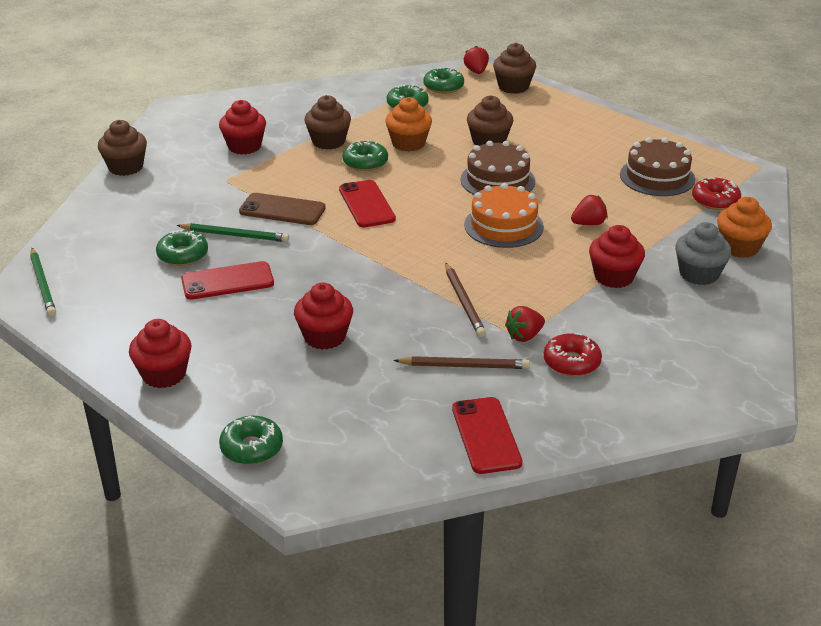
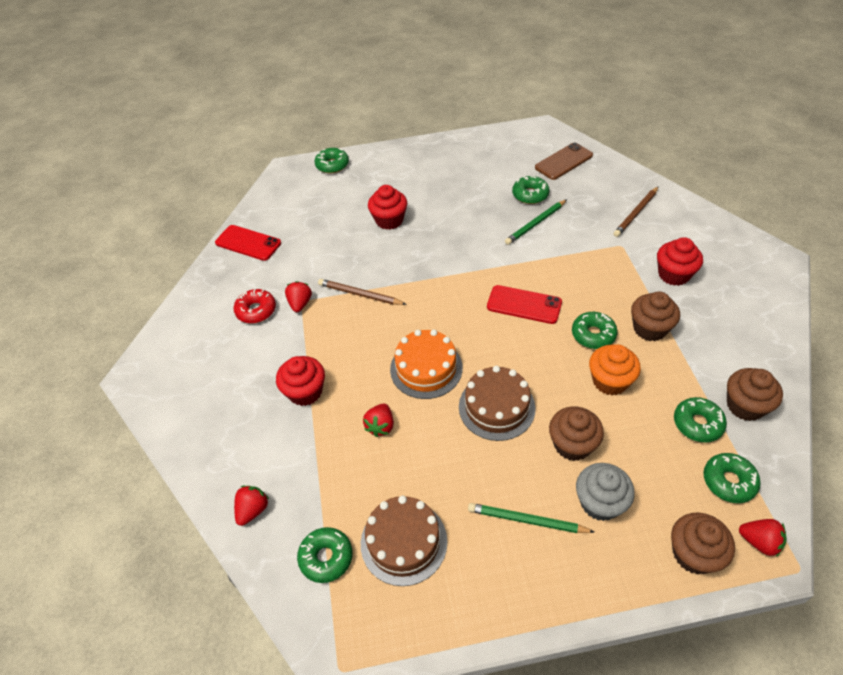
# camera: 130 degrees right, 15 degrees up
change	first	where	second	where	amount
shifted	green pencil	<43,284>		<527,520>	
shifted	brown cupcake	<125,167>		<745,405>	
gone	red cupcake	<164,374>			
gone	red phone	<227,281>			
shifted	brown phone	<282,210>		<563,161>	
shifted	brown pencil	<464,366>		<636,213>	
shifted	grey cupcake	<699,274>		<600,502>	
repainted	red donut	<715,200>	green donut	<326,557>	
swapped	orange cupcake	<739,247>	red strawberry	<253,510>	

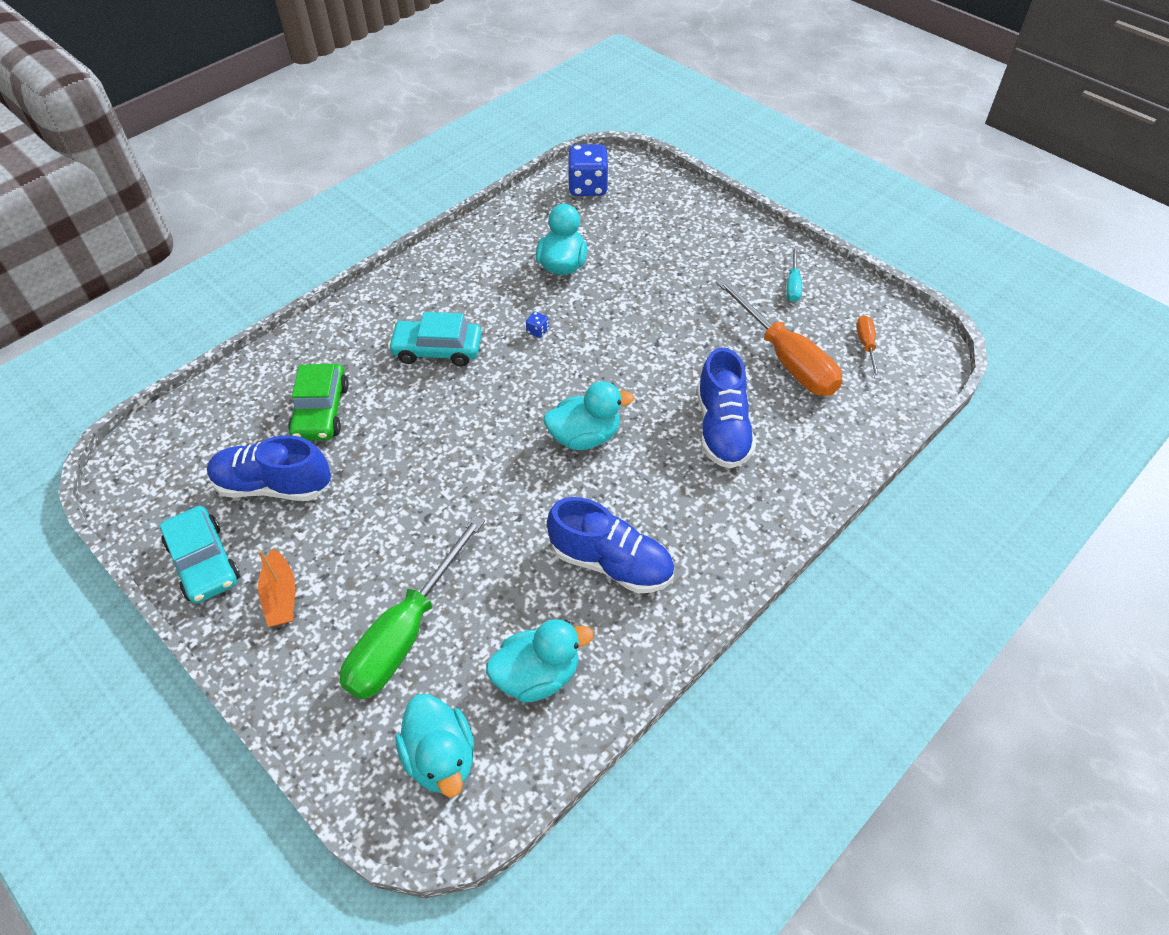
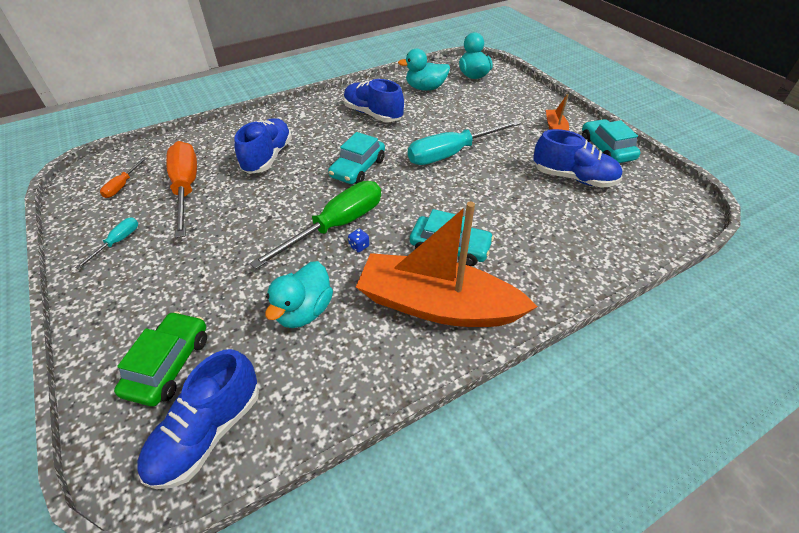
# camera: 165 degrees left, 5 degrees down
change	first	where	second	where	amount
shifted	green car	<321,411>		<169,364>	
shifted	green screwdriver	<405,632>		<336,226>	
swapped	turquoise duck	<585,436>	turquoise car	<358,168>	
swapped	blue dice	<588,187>	blue shoe	<208,432>	
new			orange boat	<437,305>	
new			turquoise screwdriver	<451,153>	

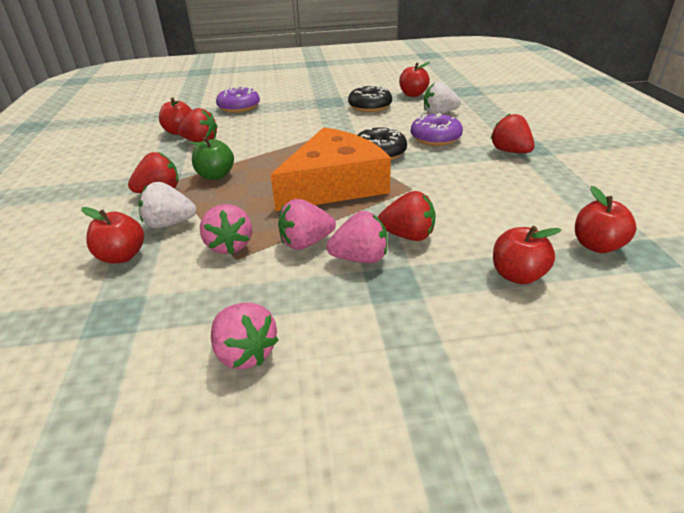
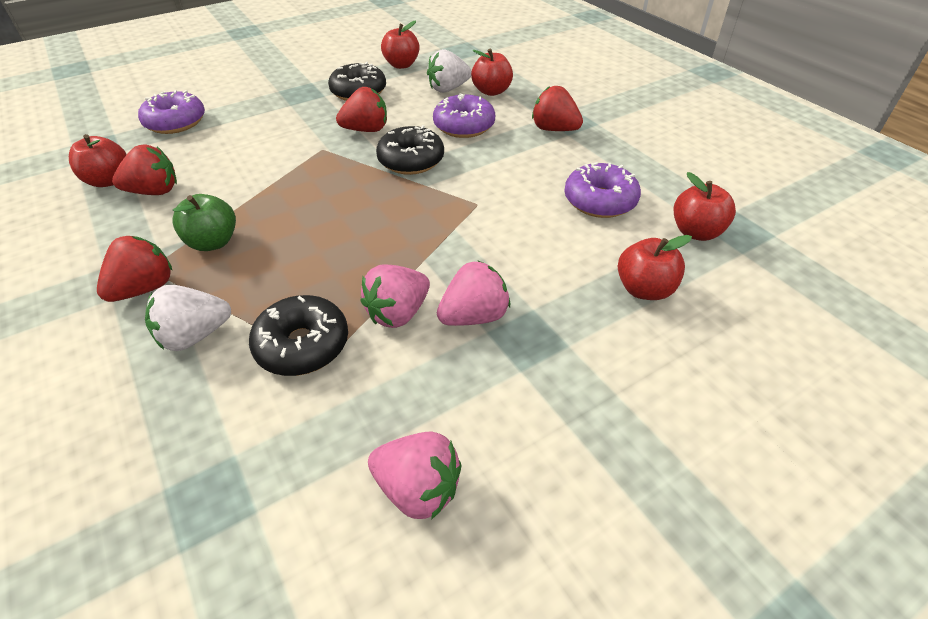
# camera: 25 degrees left, 10 degrees up
change	first	where	second	where	amount
shifted	red apple	<122,256>		<491,91>	
swapped	pink strawberry	<229,245>	black donut	<303,345>	
gone	orange cheese	<334,185>			
shifted	red strawberry	<408,235>		<366,130>	
new			purple donut	<599,201>	

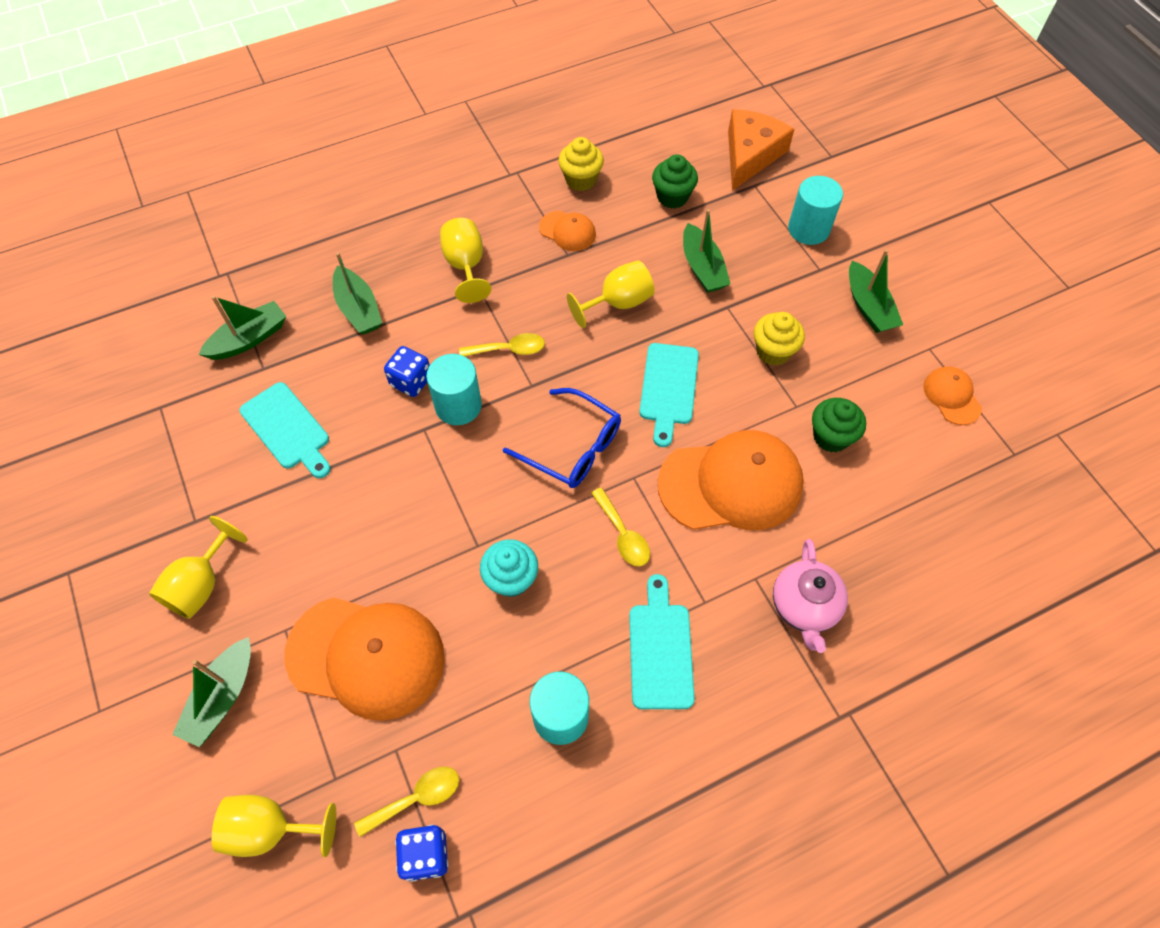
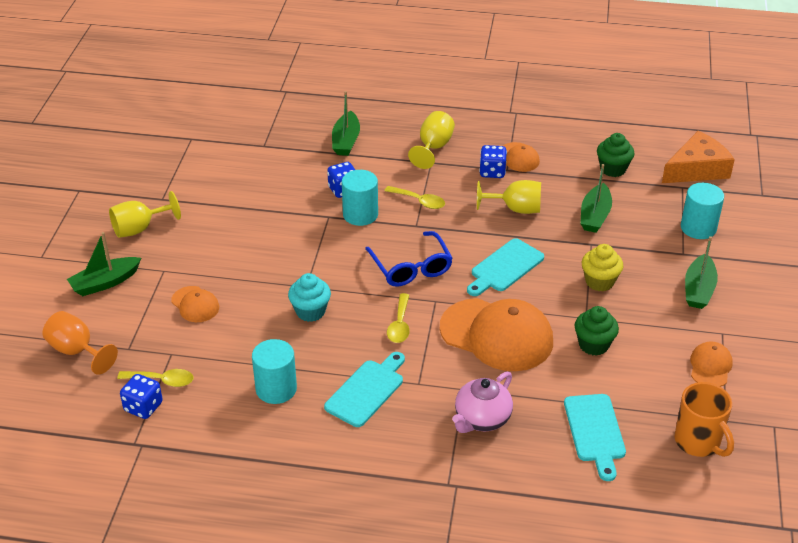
# camera: 35 degrees right, 20 degrees down
change	first	where	second	where	amount
gone	green boat	<249,339>			
repainted	yellow goblet	<270,829>	orange goblet	<77,351>	
shifted	turquoise cutting board	<287,429>		<595,431>	
scaled	orange cap	<366,656>		<195,304>	x0.48
gone	yellow cupcake	<581,180>			
new			blue dice	<492,172>	
new			orange mug	<698,442>	

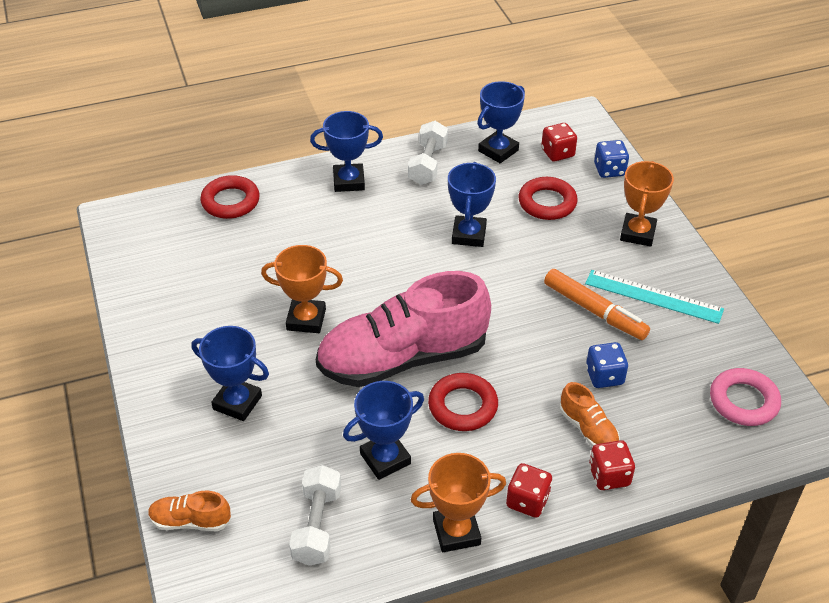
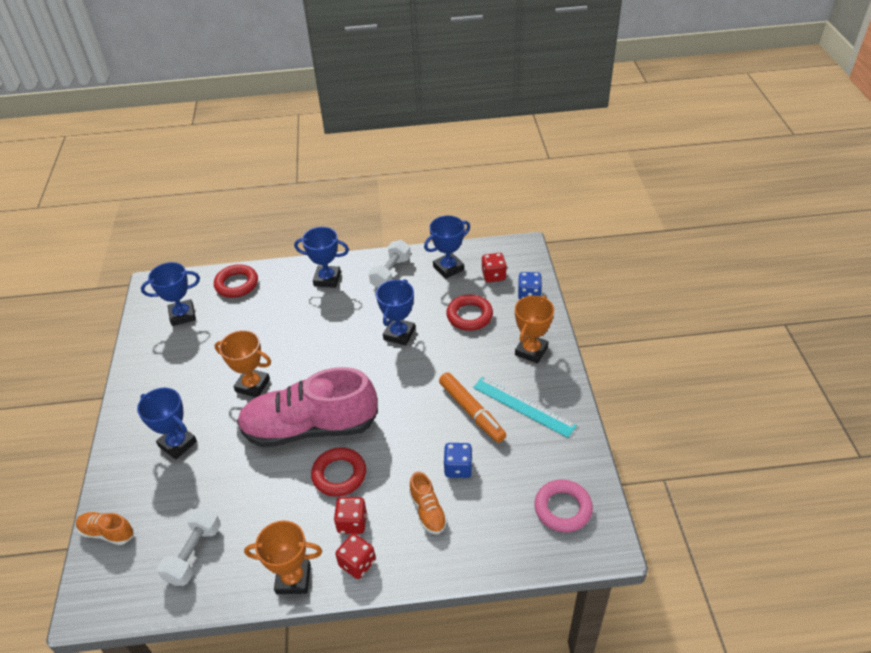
# camera: 15 degrees right, 0 degrees up
change	first	where	second	where	amount
shifted	blue trophy	<385,458>		<182,315>	
shifted	red dice	<609,476>		<352,523>	

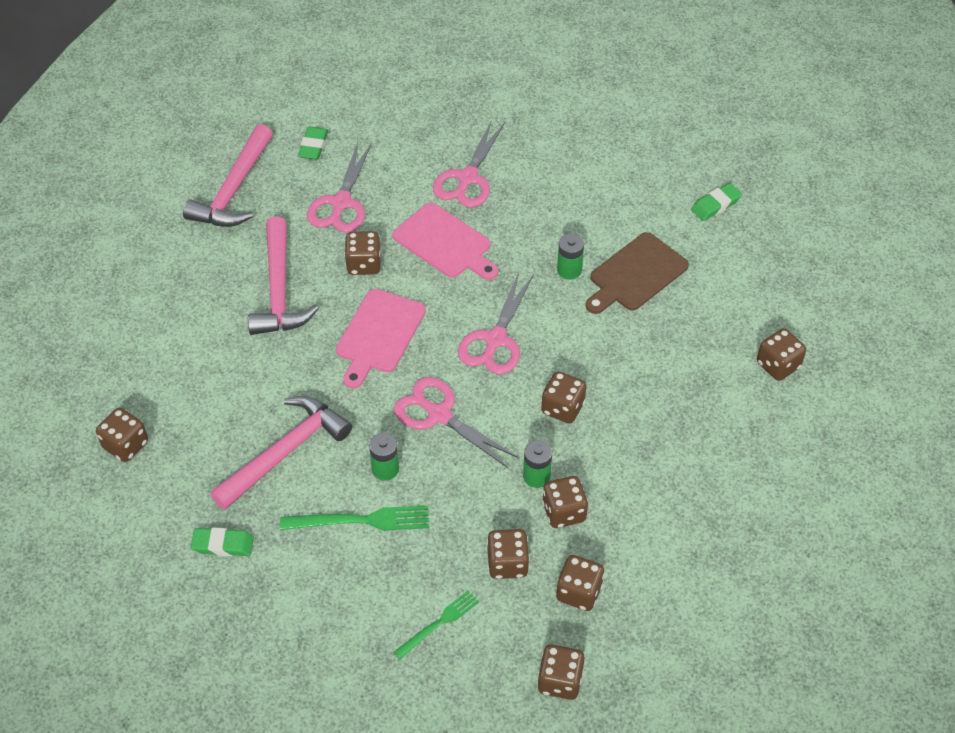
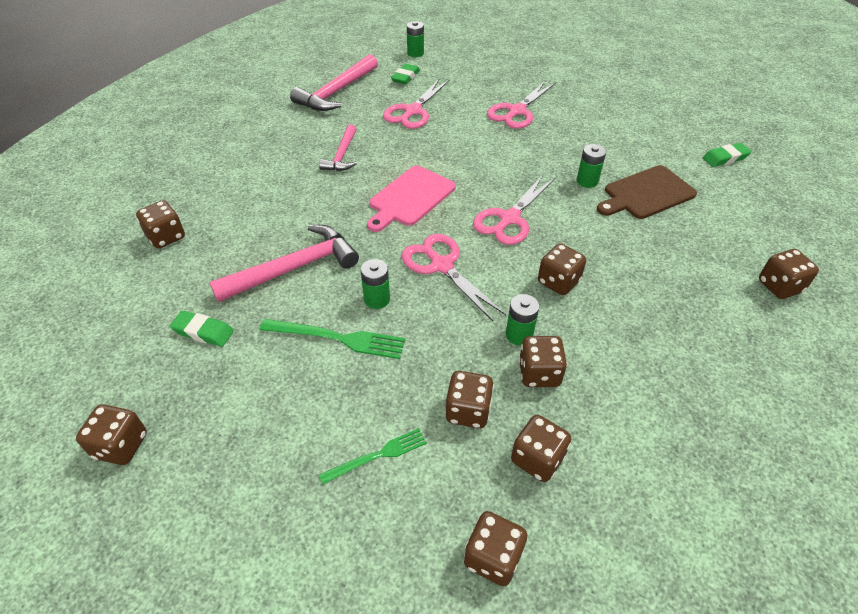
# camera: 15 degrees right, 5 degrees down
change	first	where	second	where	amount
scaled	pink hammer	<279,290>		<342,155>	x0.61
shifted	brown dice	<364,264>		<121,445>	
gone	pink cutting board	<445,243>			
new			green battery	<415,53>	

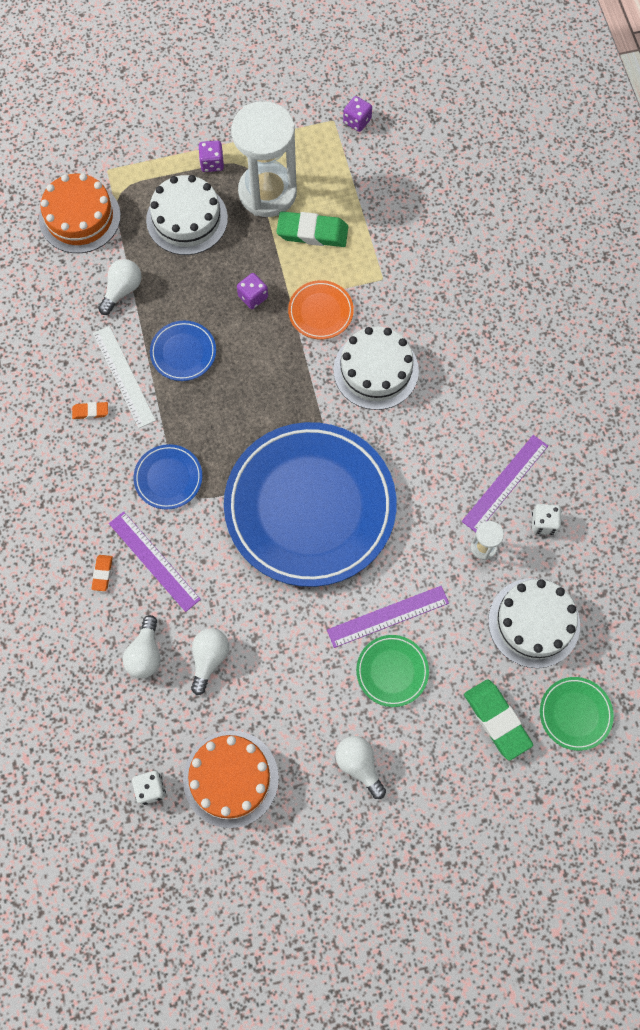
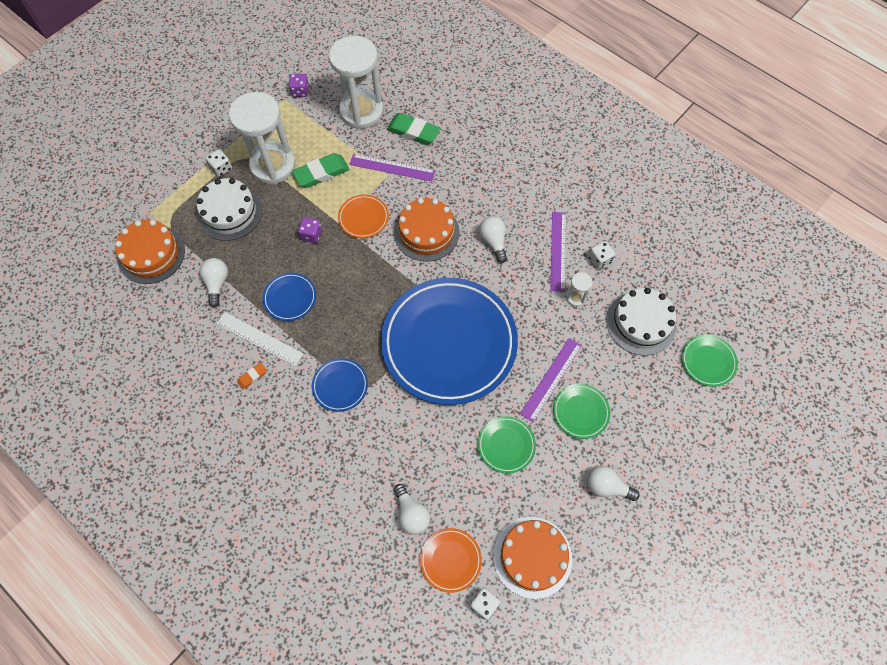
# camera: 35 degrees left, 5 degrees down
change	first	where	second	where	amount
gone	orange eraser	<102,573>			
shifted	purple ruler	<154,561>		<392,167>	
shifted	white light bulb	<209,659>		<493,241>	
repainted	purple dice	<212,163>	white dice	<221,168>	
repainted	white cake	<376,370>	orange cake	<426,232>	
shifted	green eraser	<497,720>		<413,132>	
new			white hourglass	<361,111>	
new			orange plate	<450,560>	
new			green plate	<506,445>	

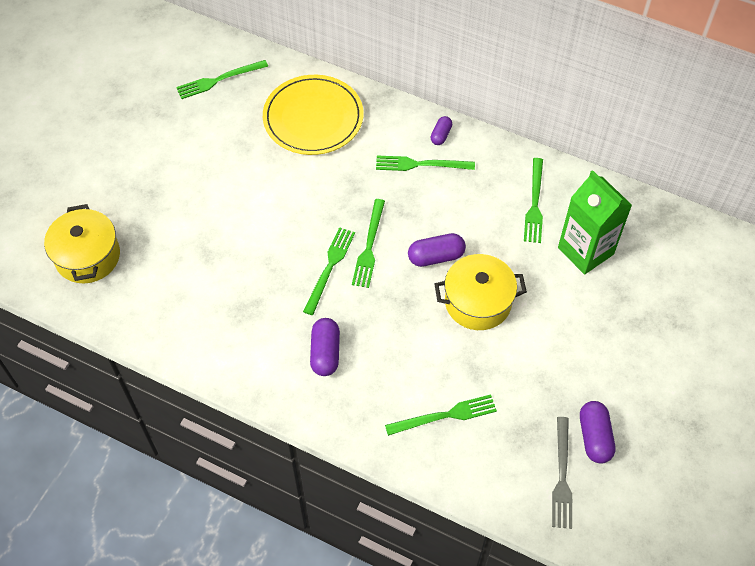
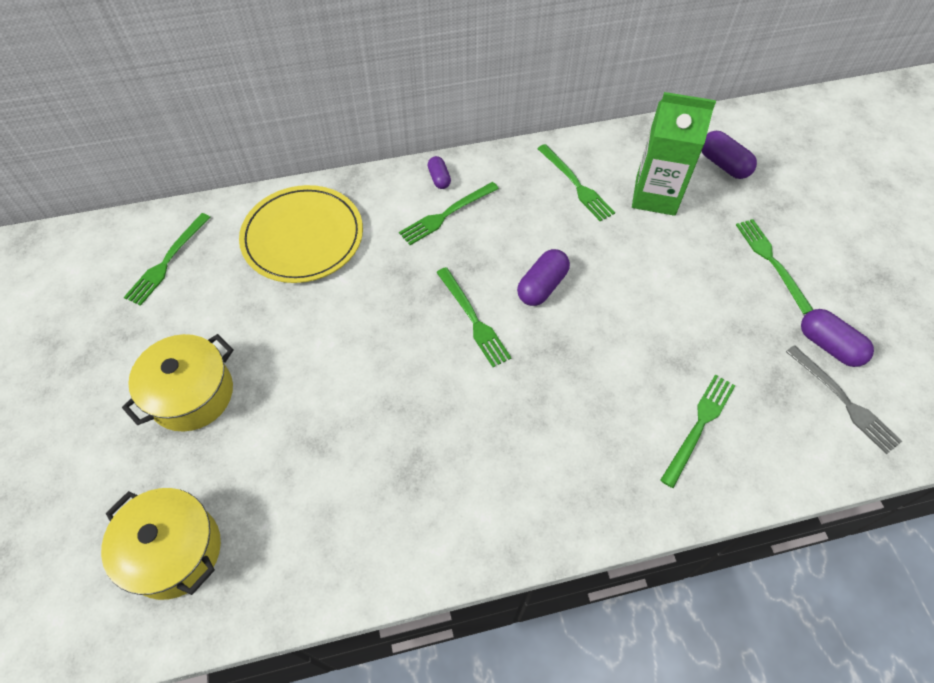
# camera: 40 degrees left, 0 degrees up
change	first	where	second	where	amount
shifted	green fork	<329,267>		<771,262>	
shifted	purple capsule	<325,353>		<723,164>	
shifted	yellow pot	<478,302>		<192,394>	

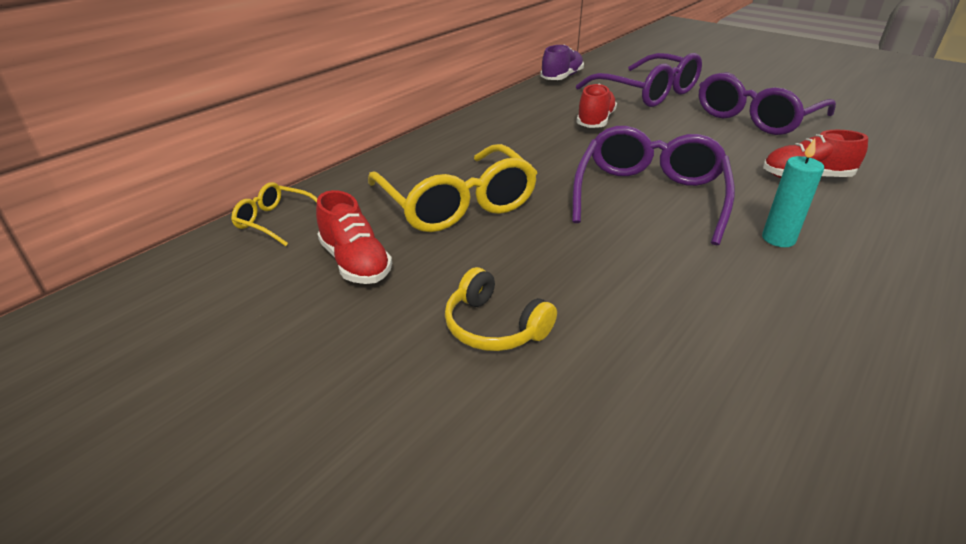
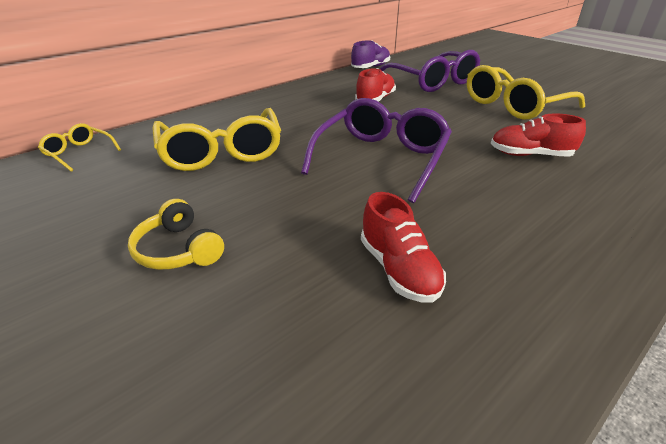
# camera: 10 degrees right, 0 degrees up
change	first	where	second	where	amount
shifted	red shoe	<355,263>		<398,269>	
repainted	purple glasses	<755,117>	yellow glasses	<513,105>	
gone	turquoise candle	<778,239>			

